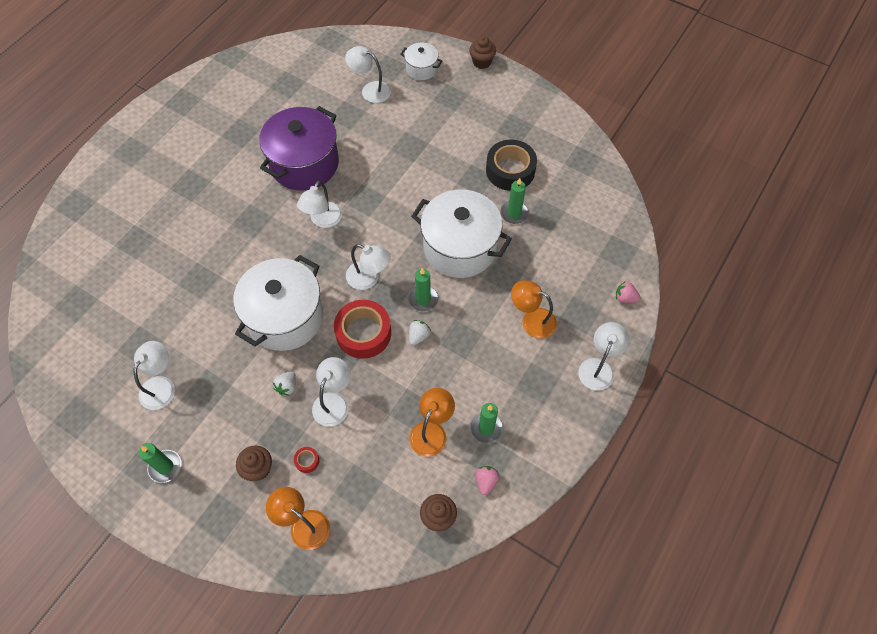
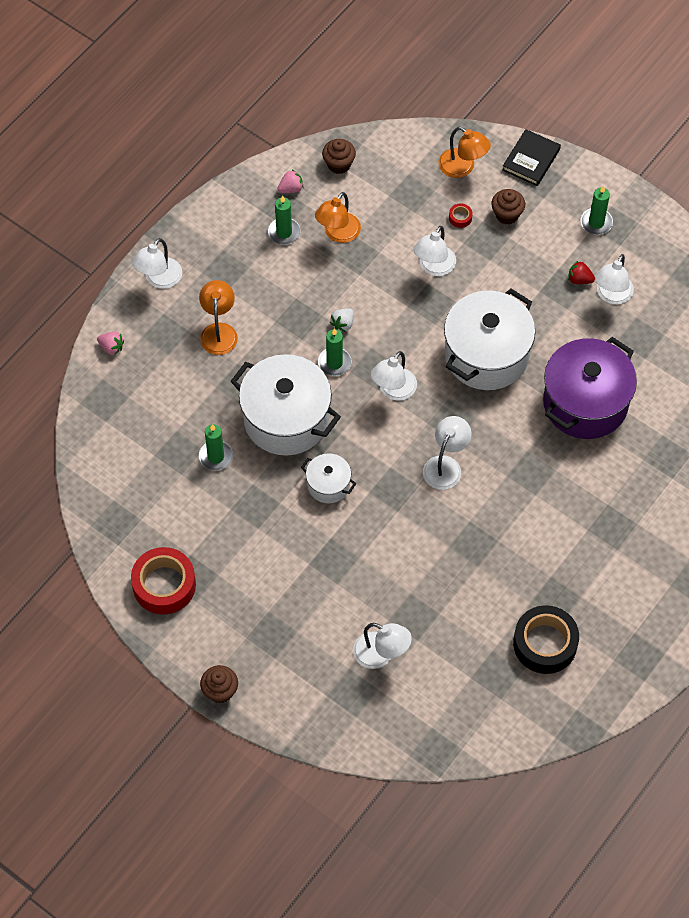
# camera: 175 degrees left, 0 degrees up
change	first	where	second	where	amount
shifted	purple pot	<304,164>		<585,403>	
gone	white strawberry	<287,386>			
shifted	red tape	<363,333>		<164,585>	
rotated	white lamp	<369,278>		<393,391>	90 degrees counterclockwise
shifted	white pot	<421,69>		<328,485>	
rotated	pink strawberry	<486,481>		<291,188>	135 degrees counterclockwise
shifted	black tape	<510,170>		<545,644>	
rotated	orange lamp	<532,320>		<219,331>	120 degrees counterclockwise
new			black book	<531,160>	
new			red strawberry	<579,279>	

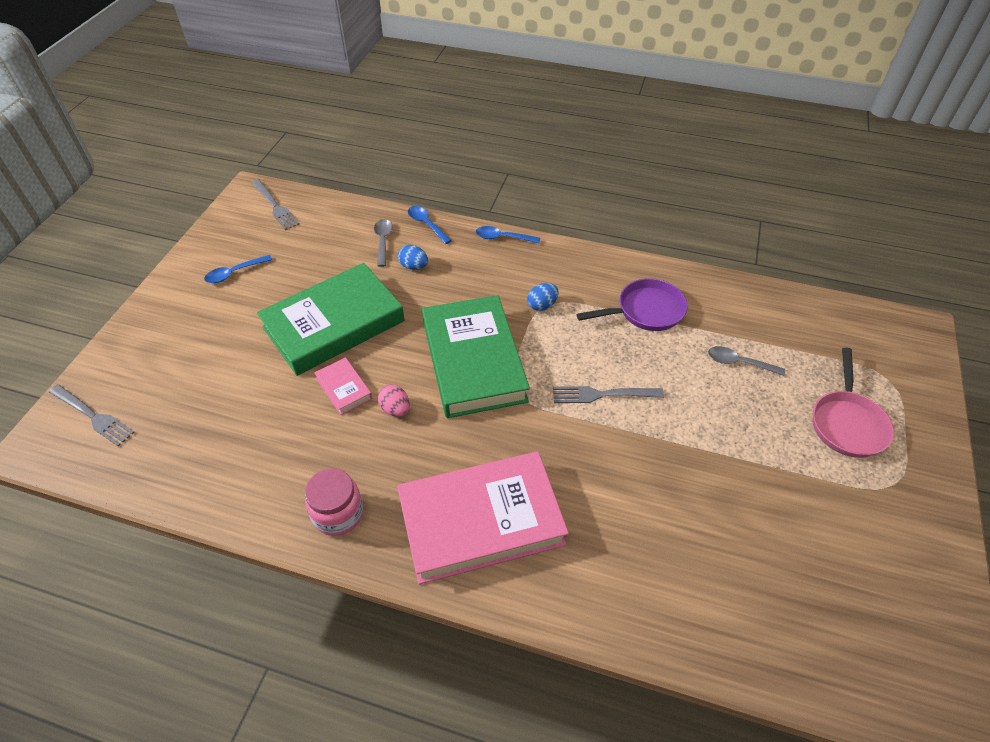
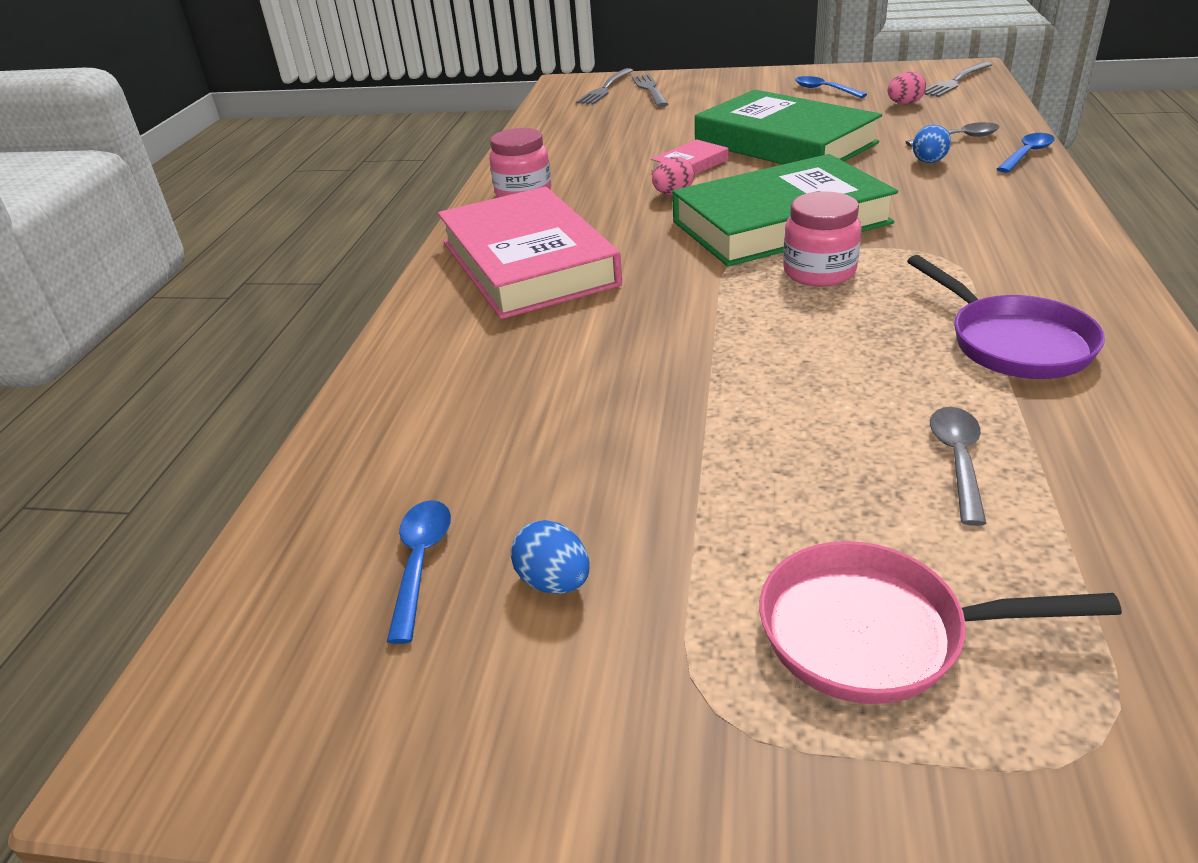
# camera: 85 degrees right, 15 degrees down
change	first	where	second	where	amount
shifted	blue spoon	<502,238>		<420,562>	
shifted	blue egg	<542,305>		<554,582>	
shifted	grey fork	<603,395>		<650,90>	
new			pink jar	<819,272>	
new			pink egg	<904,104>	

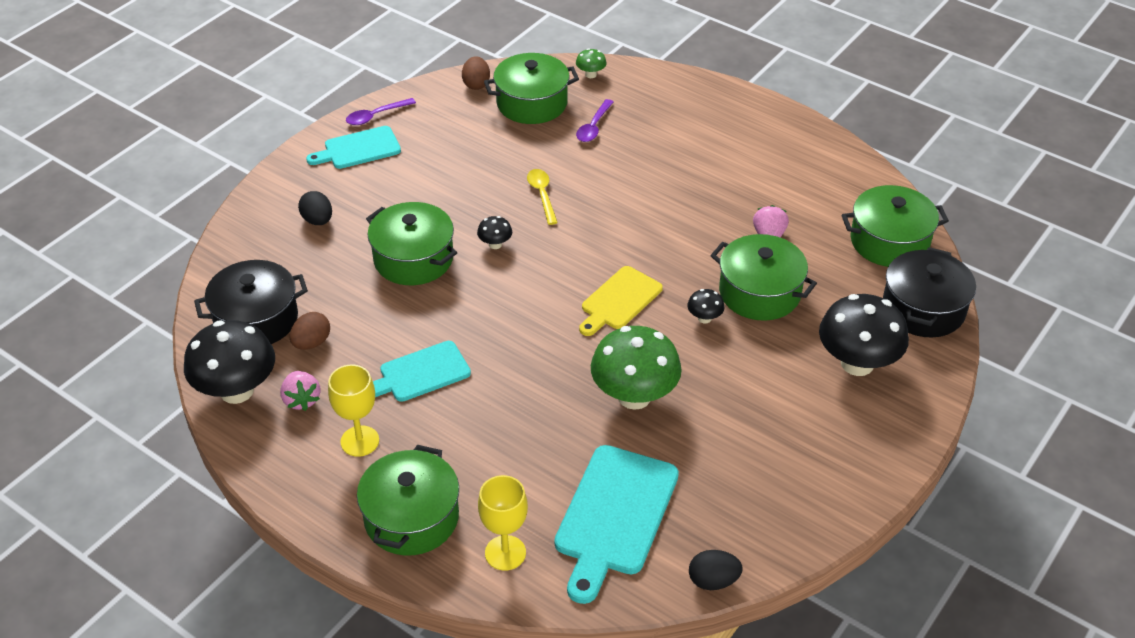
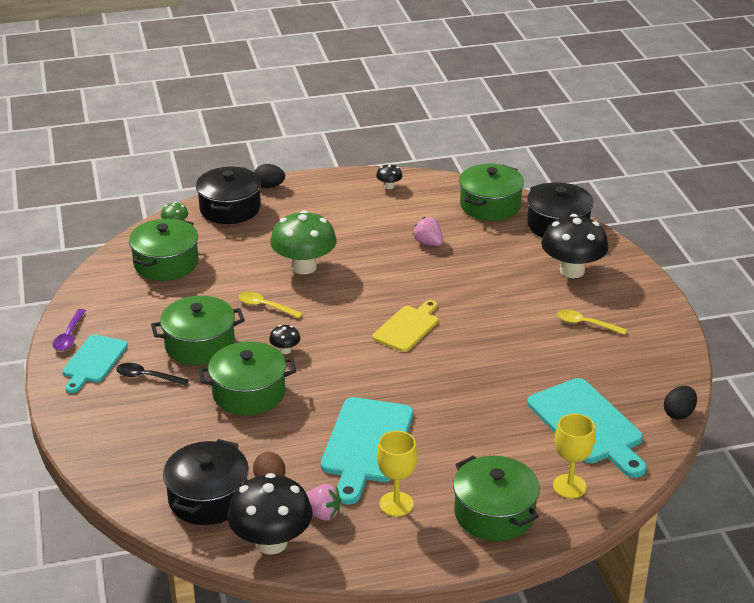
# camera: 50 degrees left, 10 degrees down
change	first	where	second	where	amount
shifted	black egg	<317,220>		<269,186>	
scaled	turquoise cutting board	<420,373>		<366,444>	x1.57
gone	brown egg	<476,84>			
gone	purple spoon	<594,127>			
rotated	yellow cutting board	<619,300>		<407,327>	135 degrees counterclockwise
shifted	green mushroom	<634,396>		<304,267>	
shifted	black mushroom	<704,318>		<389,186>	
shifted	green pot	<759,292>		<200,344>	
new			black spoon	<147,377>	
new			black pot	<230,208>	
new			yellow spoon	<585,324>	

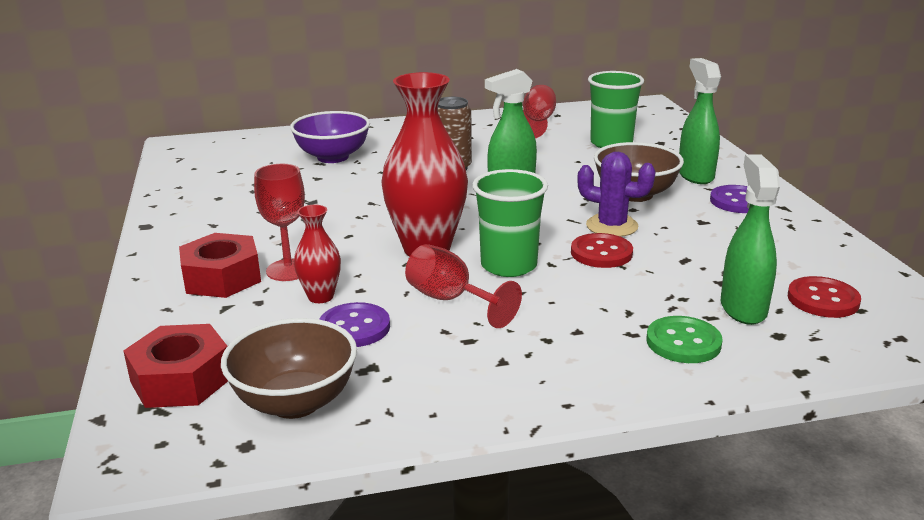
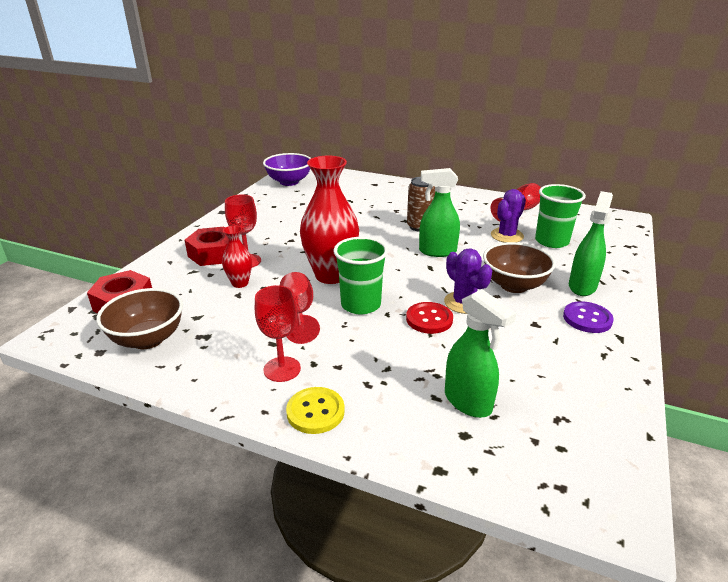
# camera: 35 degrees right, 5 degrees up
change	first	where	second	where	amount
shifted	purple bowl	<333,157>		<289,182>	
gone	purple button	<354,327>			
gone	green button	<683,342>			
rotated	green spray bottle	<743,308>		<468,402>	105 degrees clockwise
gone	red button	<823,299>			
new			red goblet	<282,369>	
new			yellow button	<315,412>	
new			purple cactus	<507,236>	

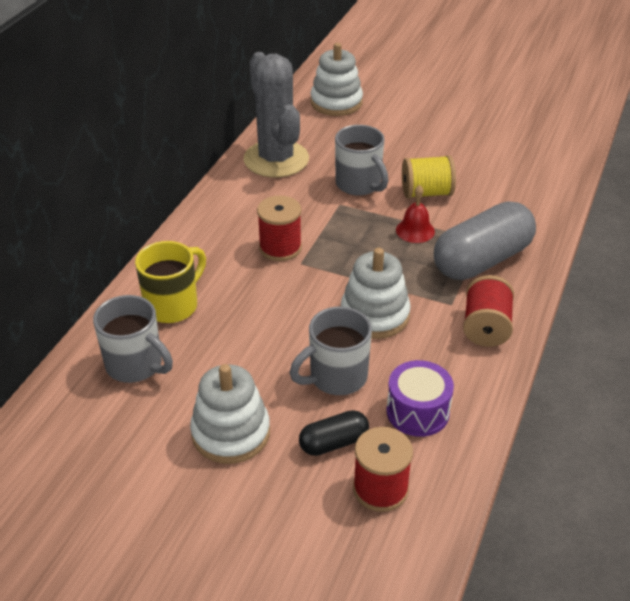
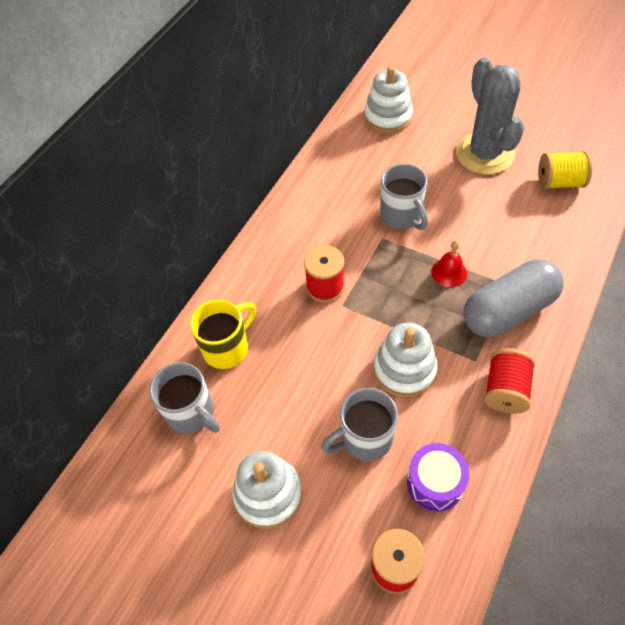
# camera: 10 degrees right, 15 degrees up
change	first	where	second	where	amount
shifted	grey cactus	<276,159>		<485,154>	
gone	black capsule	<333,442>			
shifted	yellow spool	<426,193>		<559,182>	

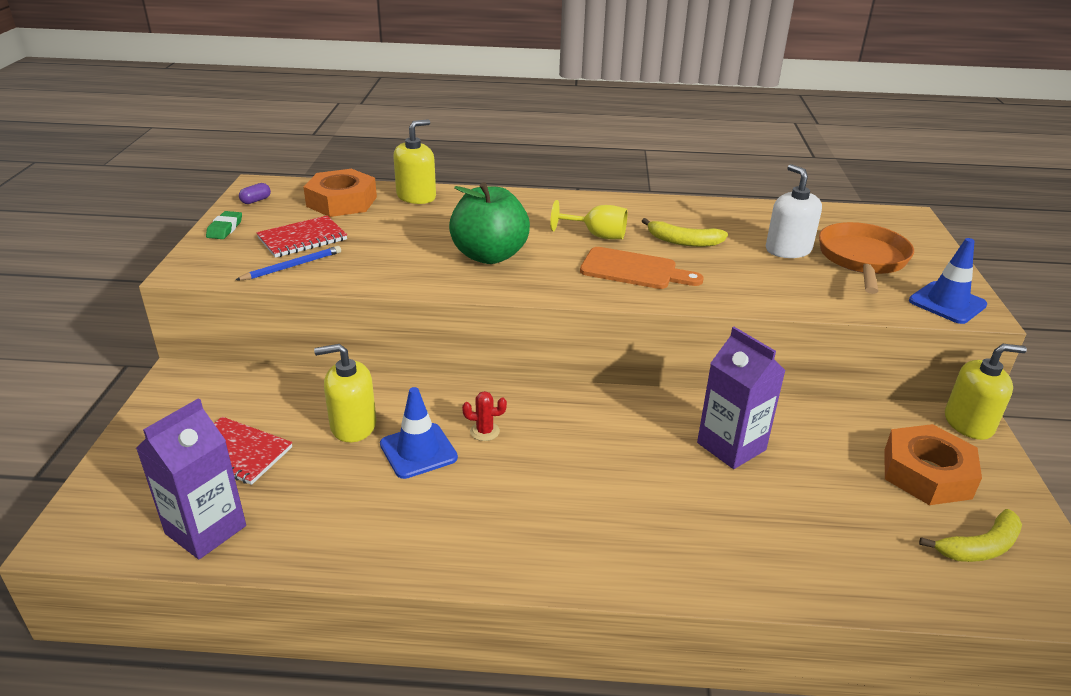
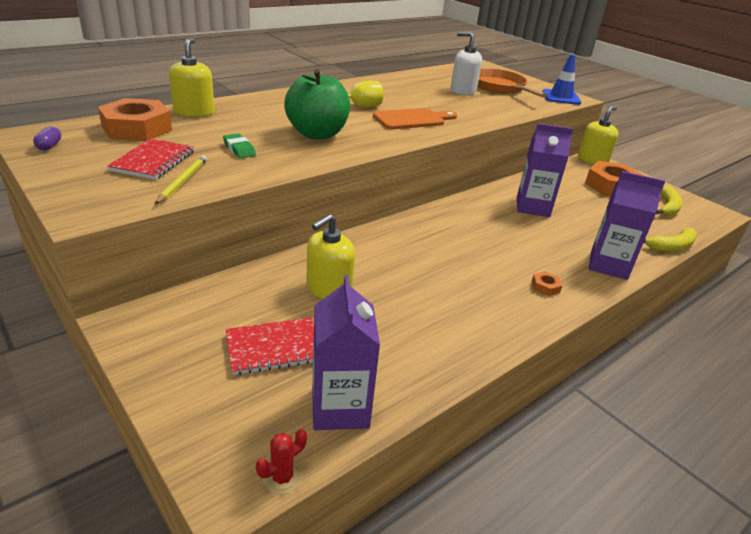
# camera: 45 degrees left, 0 degrees up
change	first	where	second	where	amount
shifted	green eraser	<225,229>		<239,149>	
repainted	blue pencil	<292,266>	yellow pencil	<182,181>	
gone	blue traffic cone	<418,451>			
shifted	red cactus	<484,431>		<282,478>	
shifted	yellow banana	<683,241>		<671,246>	
new			orange nut	<545,286>	
new			purple carton	<608,265>	

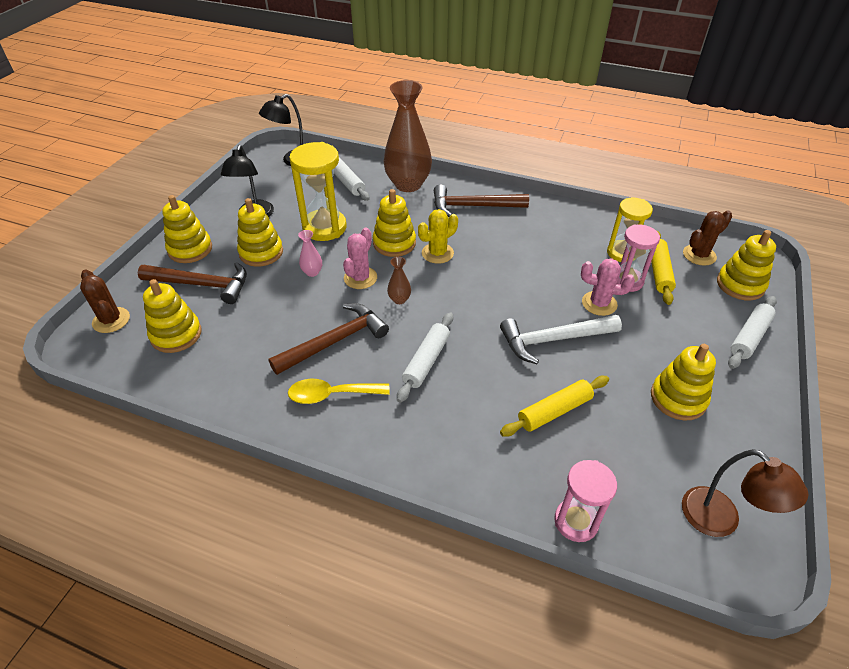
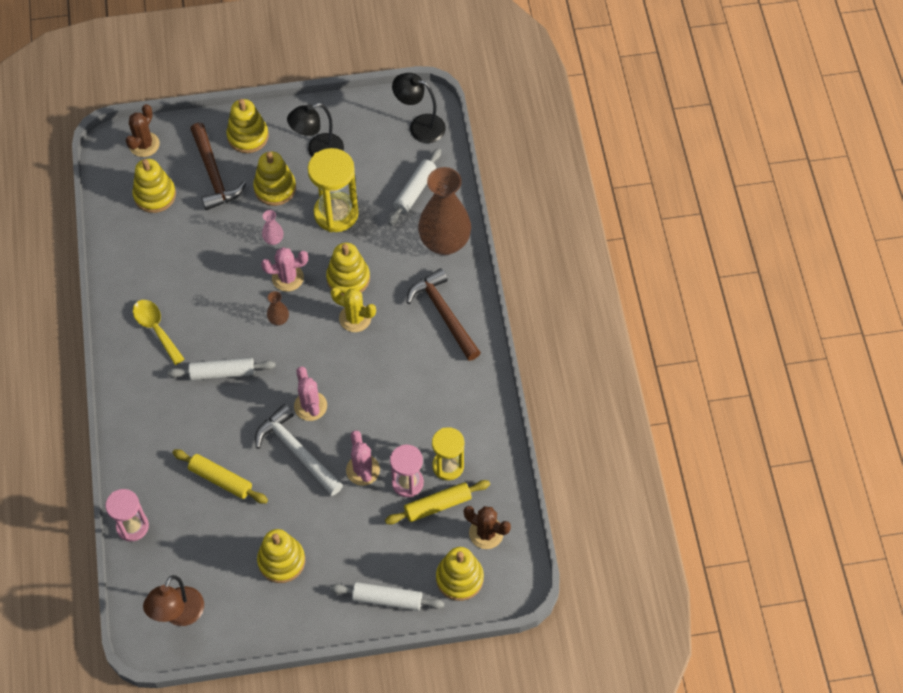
# camera: 60 degrees right, 15 degrees up
change	first	where	second	where	amount
gone	brown hammer	<334,341>			
new			pink cactus	<310,406>	

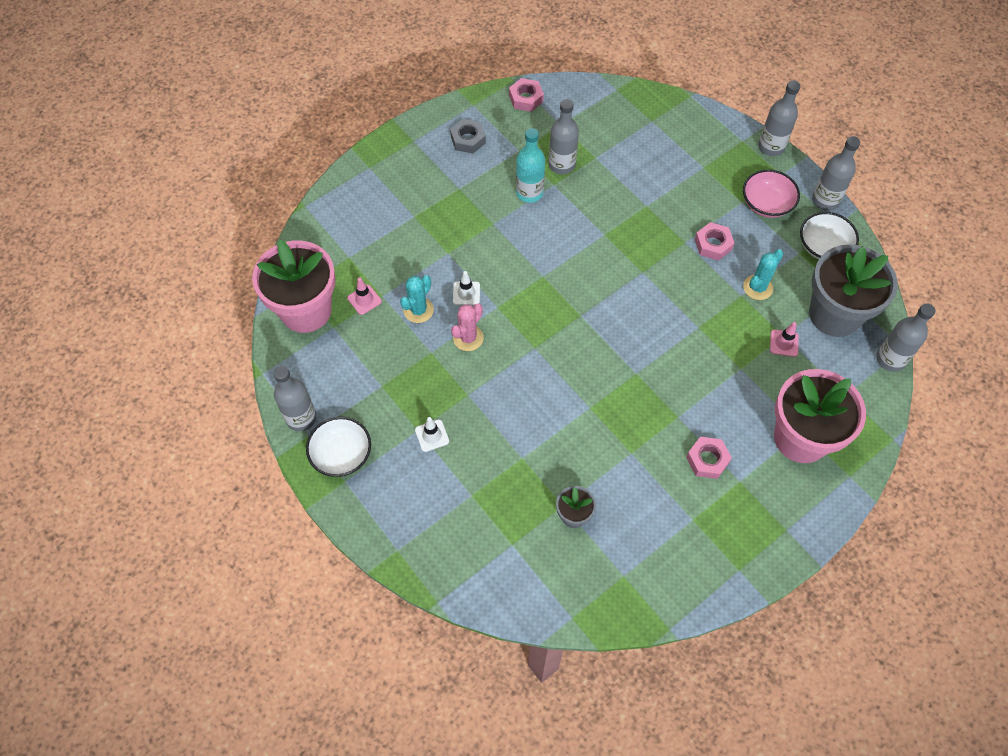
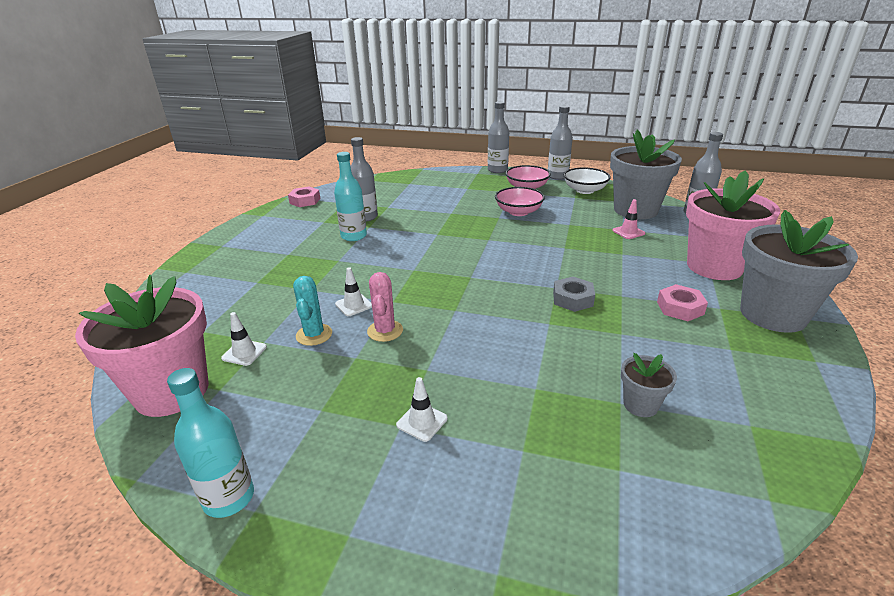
# camera: 35 degrees left, 30 degrees down
change	first	where	second	where	amount
repainted	grey bottle	<301,418>	turquoise bottle	<229,498>	
gone	white bowl	<341,454>			
repainted	pink traffic cone	<364,300>	white traffic cone	<244,352>	
shifted	grey nut	<468,139>		<572,299>	
swapped	pink nut	<713,244>	pink bowl	<518,212>	
gone	turquoise cactus	<758,287>			
new			grey flower pot	<772,314>	

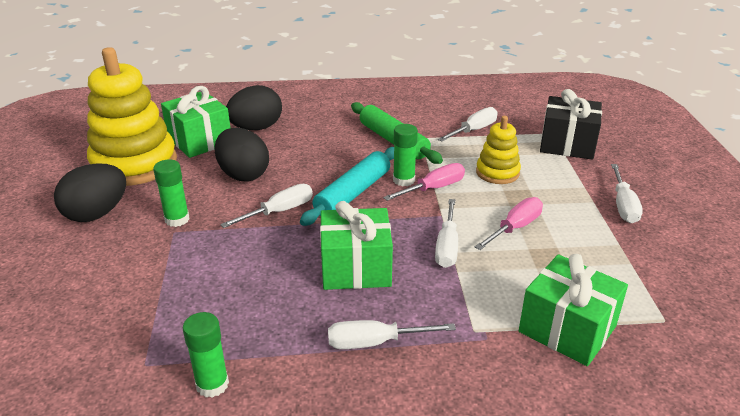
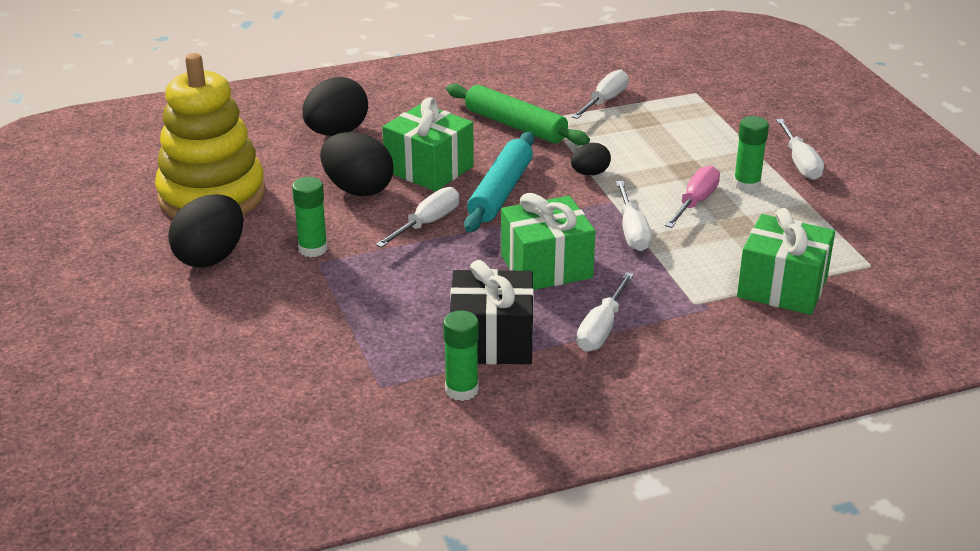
# camera: 15 degrees left, 0 degrees up
change	first	where	second	where	amount
shifted	green gift	<199,140>		<429,169>	
rotated	white screwdriver	<374,342>		<601,329>	45 degrees counterclockwise
swapped	pink screwdriver	<434,188>	black egg	<590,173>	
shifted	green glue stick	<403,180>		<746,184>	
gone	yellow stacking toy	<497,173>			
shifted	black gift	<567,144>		<492,341>	

